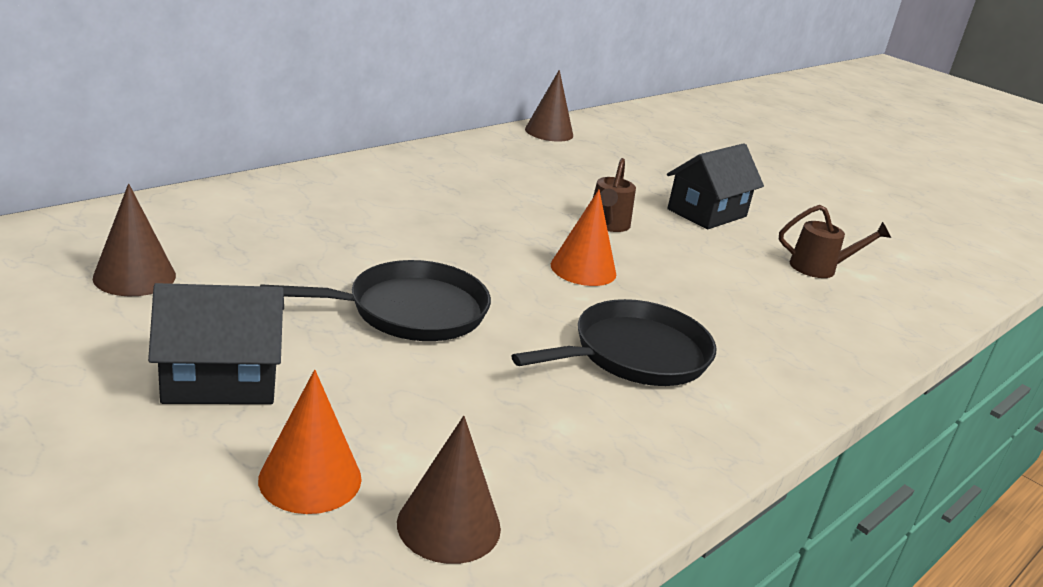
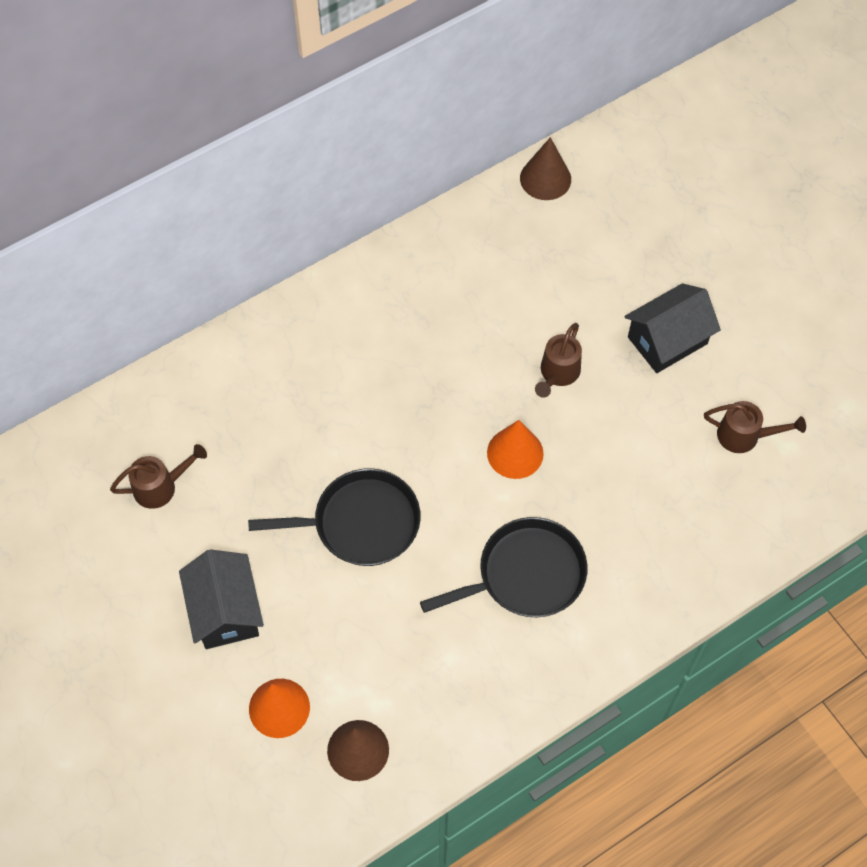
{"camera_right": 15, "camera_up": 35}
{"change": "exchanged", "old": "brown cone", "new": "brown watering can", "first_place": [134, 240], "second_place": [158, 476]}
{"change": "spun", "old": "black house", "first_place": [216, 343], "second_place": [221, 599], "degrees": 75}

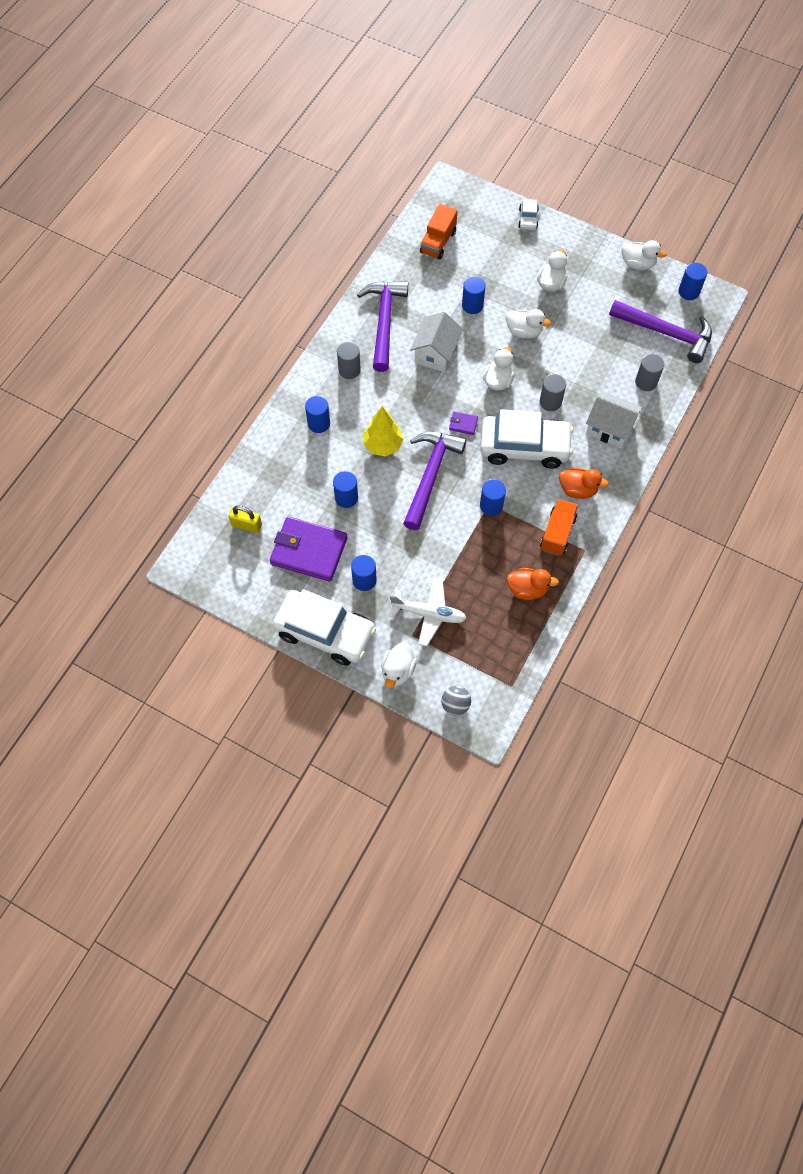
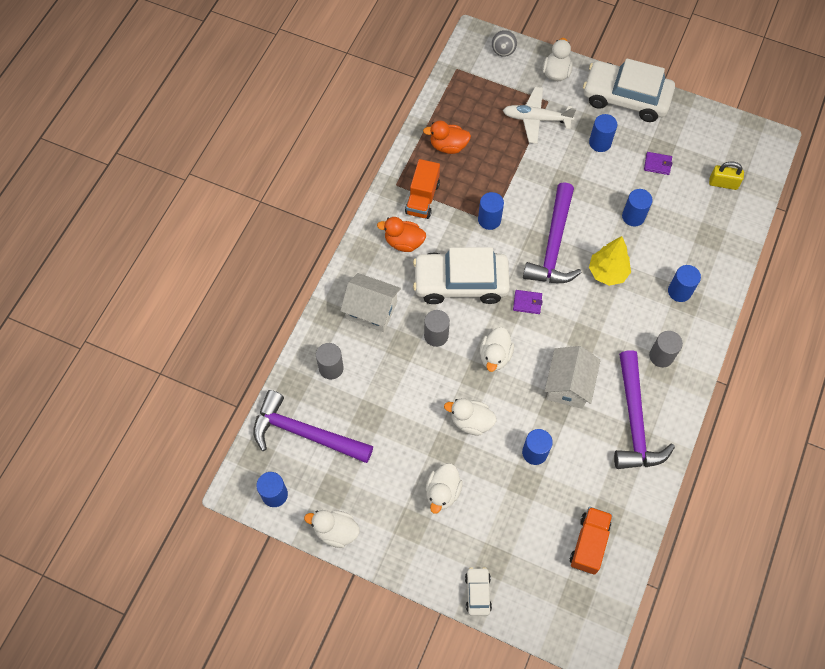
{"camera_right": 175, "camera_up": 0}
{"change": "size", "old": "purple wallet", "first_place": [308, 549], "second_place": [658, 163], "factor": 0.41}

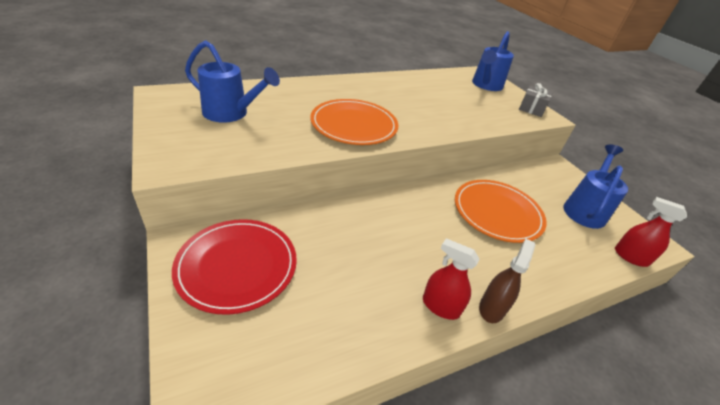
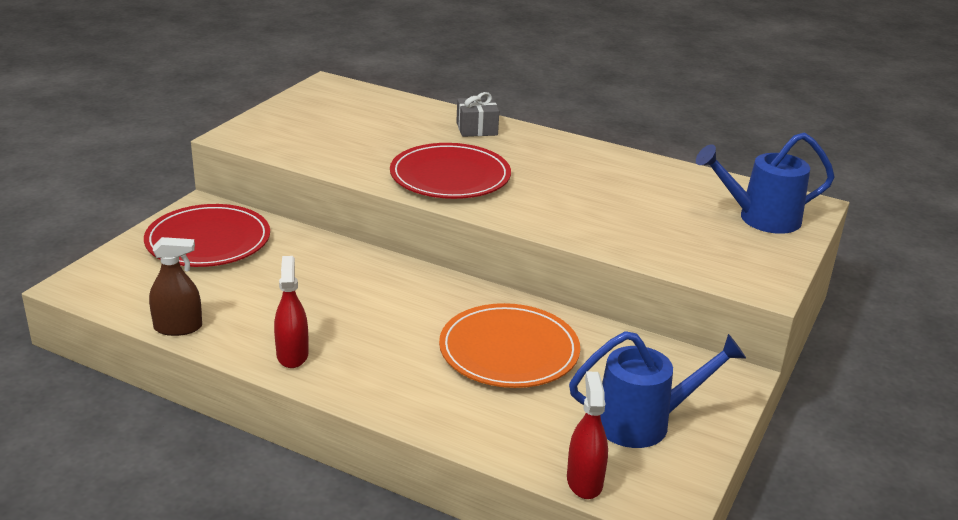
{"camera_right": 55, "camera_up": -10}
{"change": "missing", "old": "blue watering can", "first_place": [232, 81]}
{"change": "colour", "old": "orange plate", "new": "red plate", "first_place": [354, 122], "second_place": [450, 171]}
{"change": "relocated", "old": "brown spray bottle", "first_place": [507, 281], "second_place": [175, 286]}
{"change": "relocated", "old": "grey gift", "first_place": [535, 100], "second_place": [477, 114]}

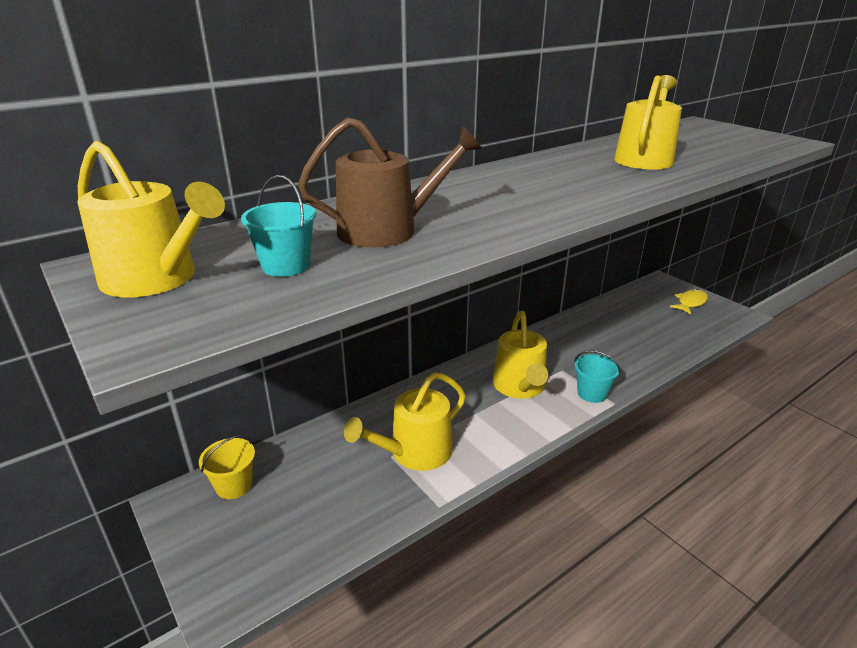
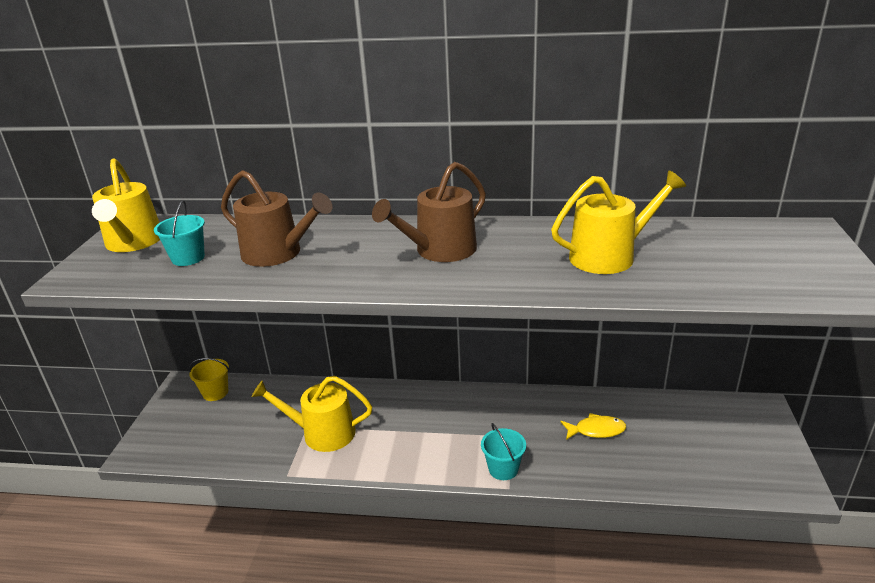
{"camera_right": 45, "camera_up": 0}
{"change": "missing", "old": "yellow watering can", "first_place": [520, 355]}
{"change": "relocated", "old": "yellow fish", "first_place": [689, 301], "second_place": [593, 426]}
{"change": "appeared", "new": "brown watering can", "second_place": [429, 212]}

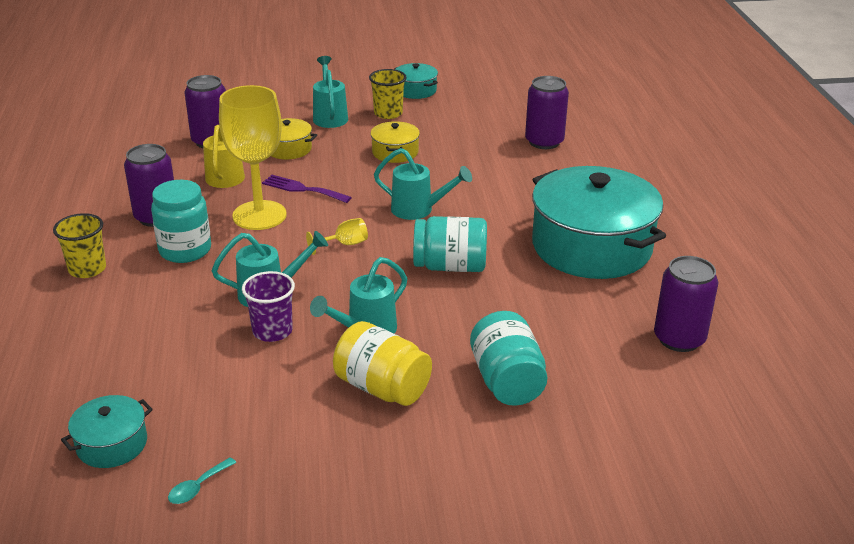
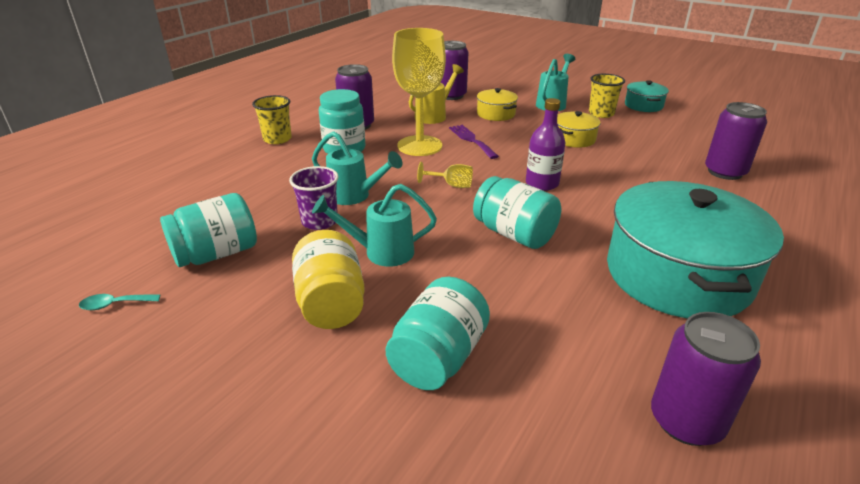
{"camera_right": 40, "camera_up": 0}
{"change": "missing", "old": "turquoise pot", "first_place": [107, 431]}
{"change": "exchanged", "old": "turquoise watering can", "new": "purple bottle", "first_place": [423, 184], "second_place": [545, 144]}
{"change": "appeared", "new": "turquoise jar", "second_place": [208, 230]}

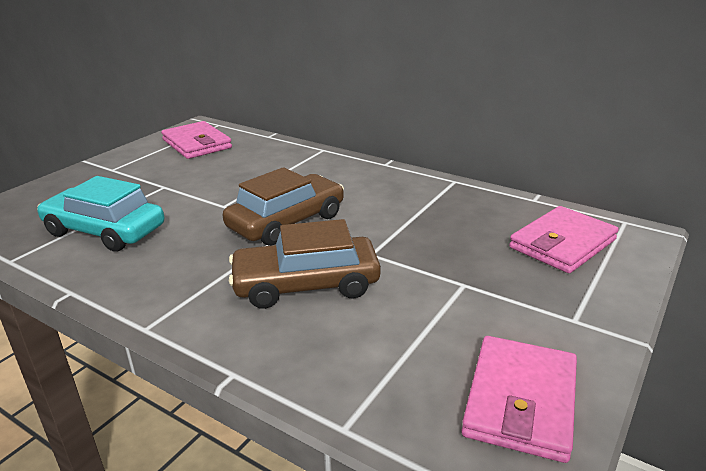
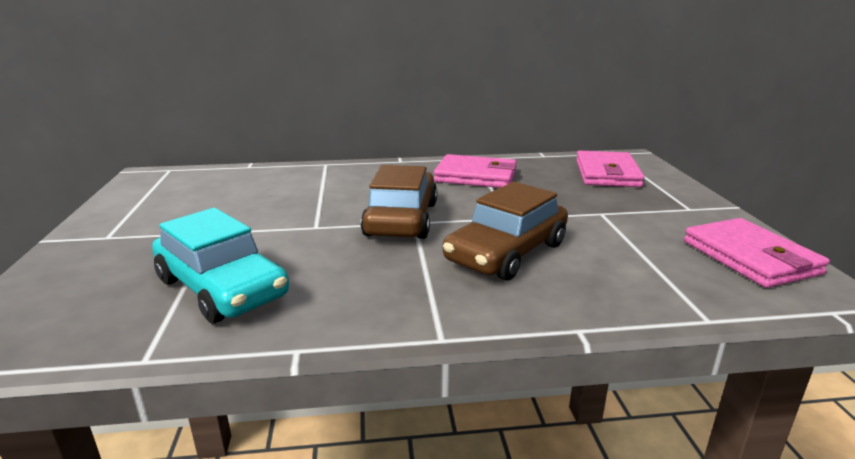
{"camera_right": -40, "camera_up": -5}
{"change": "spun", "old": "turquoise car", "first_place": [100, 214], "second_place": [220, 265], "degrees": -120}
{"change": "relocated", "old": "pink wallet", "first_place": [196, 140], "second_place": [475, 171]}

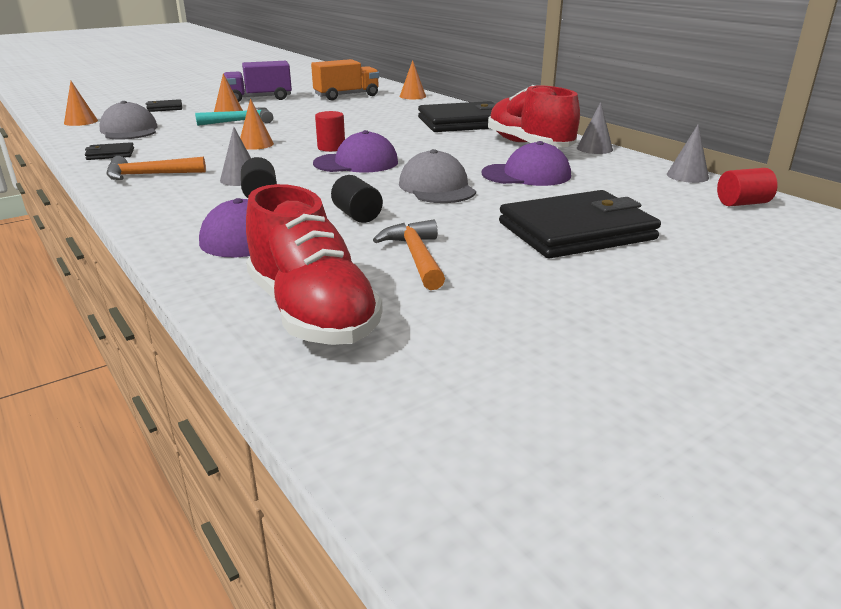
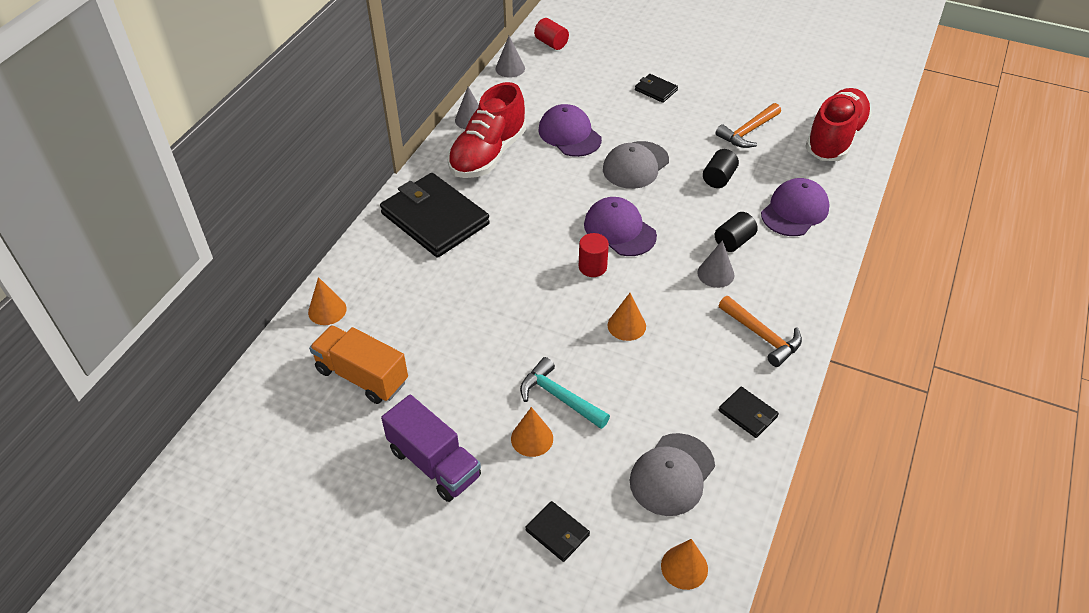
{"camera_right": -120, "camera_up": 20}
{"change": "size", "old": "black wallet", "first_place": [580, 224], "second_place": [656, 88], "factor": 0.44}

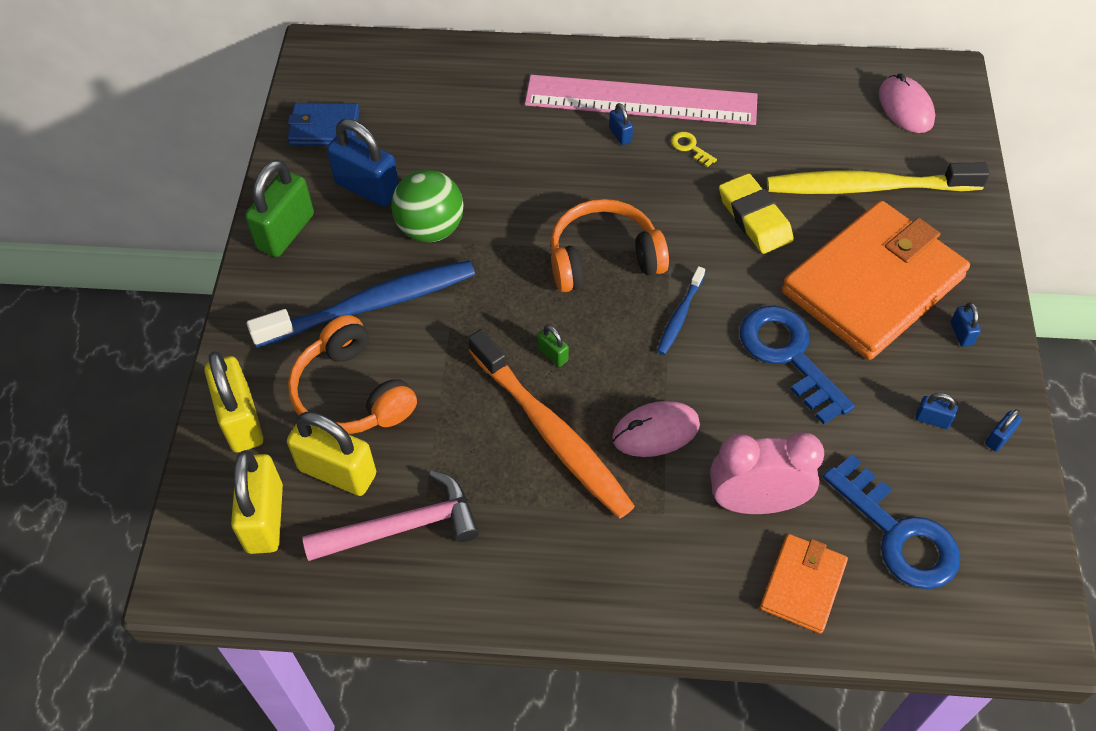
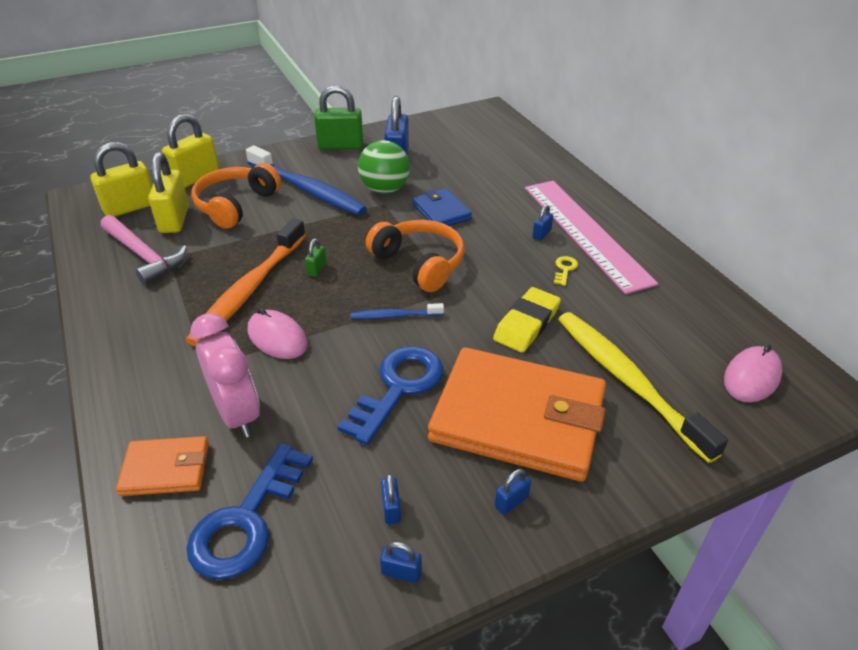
{"camera_right": 60, "camera_up": -15}
{"change": "relocated", "old": "blue wallet", "first_place": [323, 124], "second_place": [442, 207]}

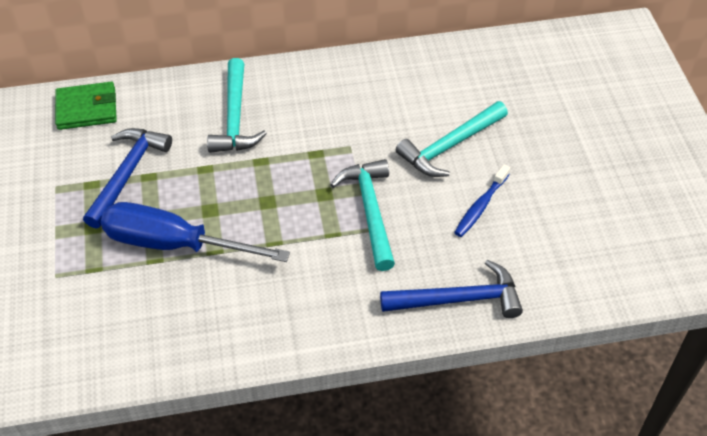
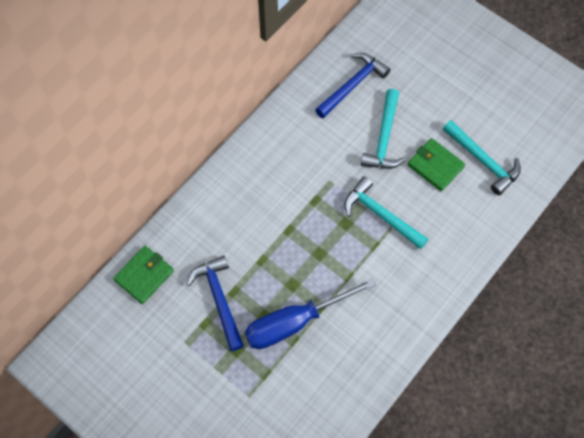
{"camera_right": -40, "camera_up": 15}
{"change": "relocated", "old": "turquoise hammer", "first_place": [237, 105], "second_place": [482, 157]}
{"change": "relocated", "old": "blue hammer", "first_place": [451, 289], "second_place": [352, 86]}
{"change": "exchanged", "old": "blue toothbrush", "new": "green wallet", "first_place": [482, 201], "second_place": [436, 164]}

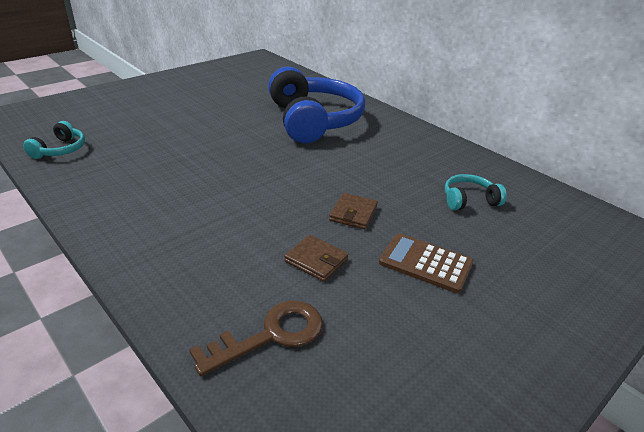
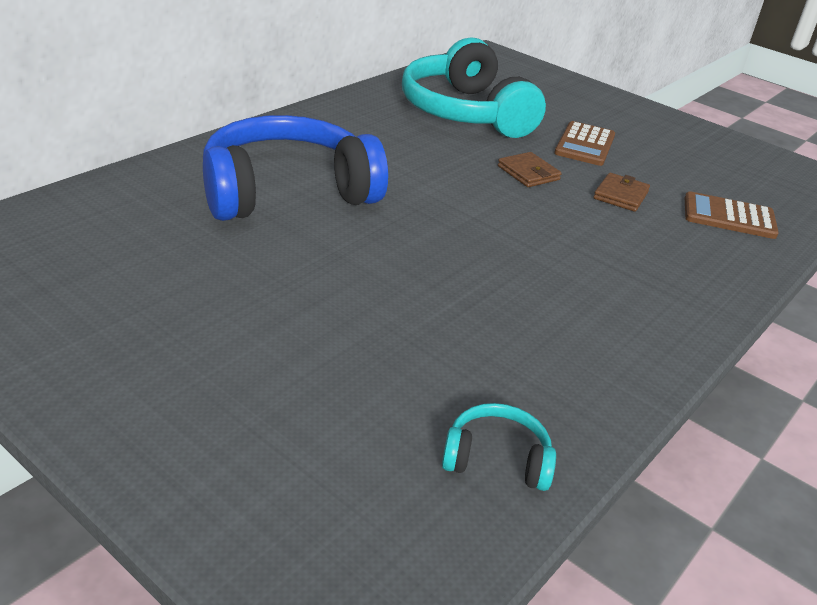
{"camera_right": -100, "camera_up": 0}
{"change": "exchanged", "old": "brown key", "new": "brown calculator", "first_place": [256, 338], "second_place": [732, 215]}
{"change": "spun", "old": "brown wallet", "first_place": [353, 211], "second_place": [530, 169], "degrees": 45}
{"change": "size", "old": "turquoise headphones", "first_place": [476, 192], "second_place": [474, 87], "factor": 2.32}

